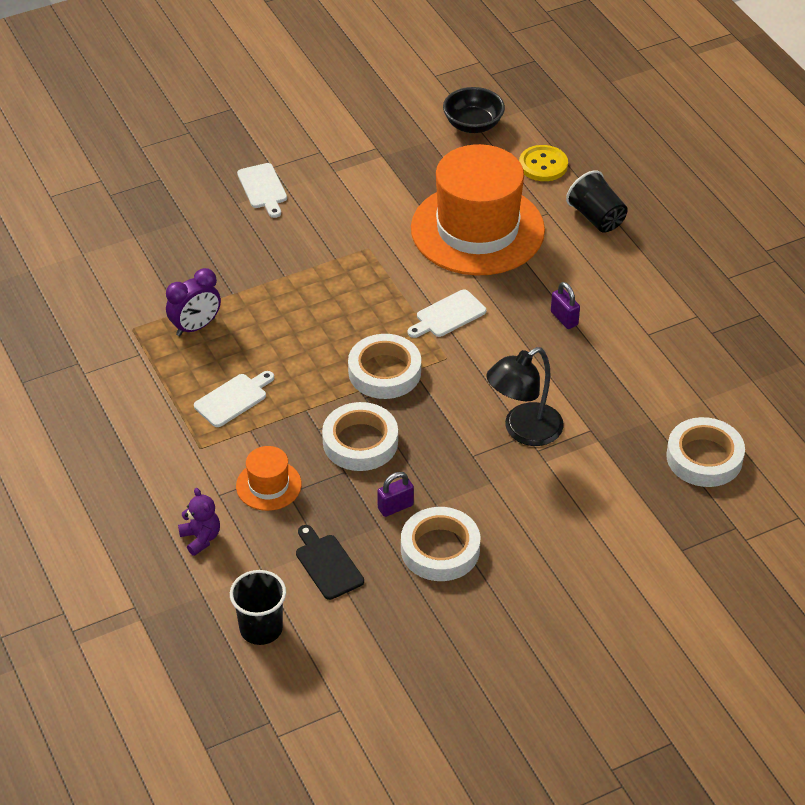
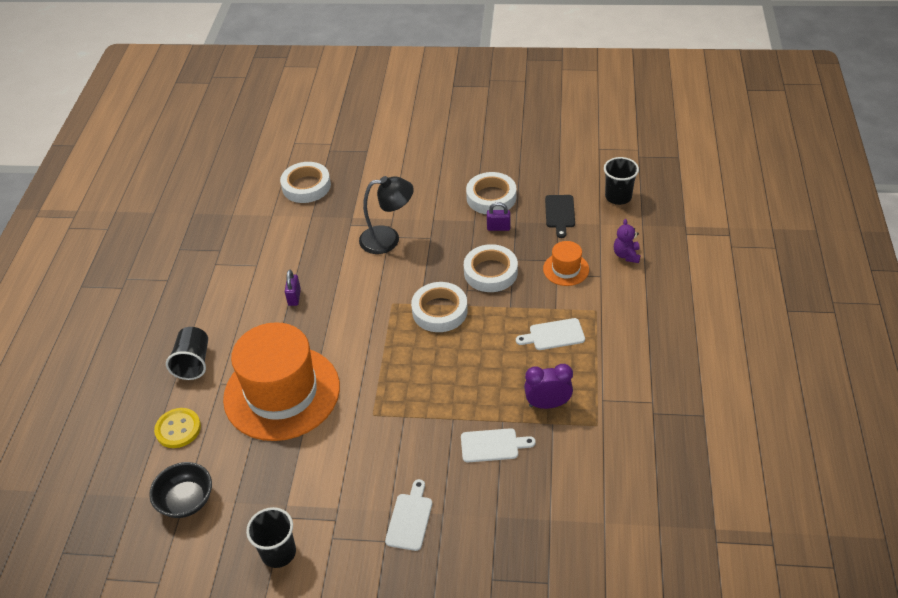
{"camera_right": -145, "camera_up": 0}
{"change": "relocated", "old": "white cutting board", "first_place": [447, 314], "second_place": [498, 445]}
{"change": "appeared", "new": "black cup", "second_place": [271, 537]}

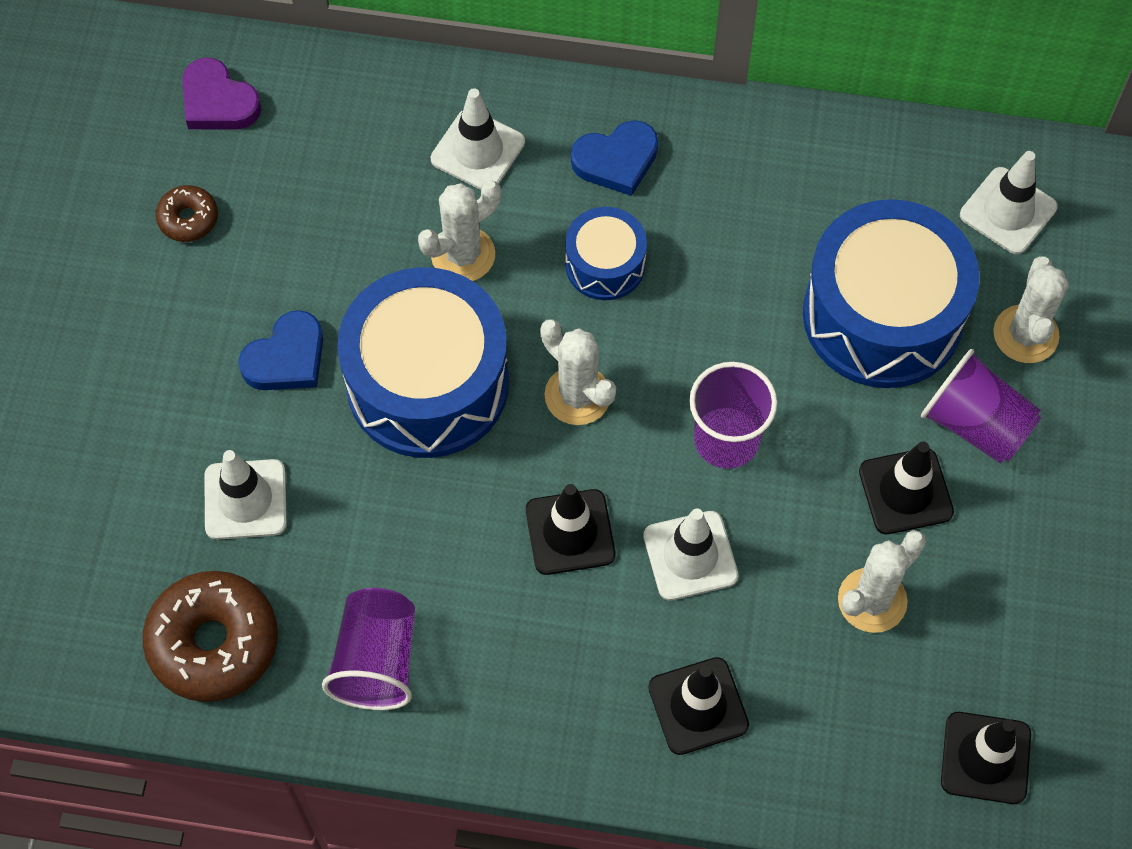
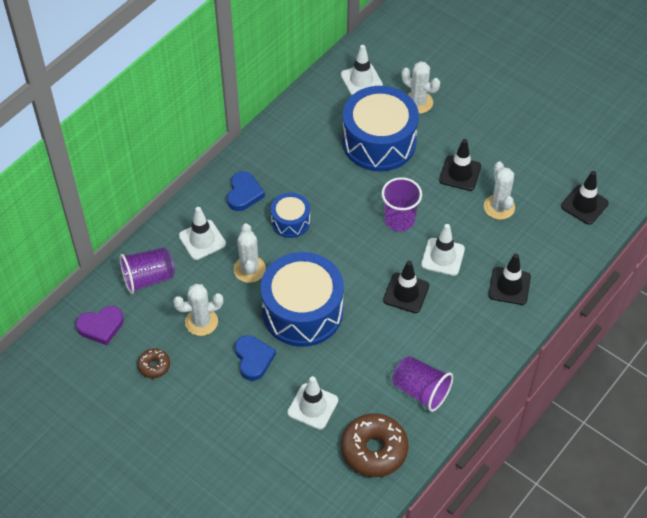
{"camera_right": -60, "camera_up": -10}
{"change": "relocated", "old": "white cactus", "first_place": [578, 372], "second_place": [198, 310]}
{"change": "relocated", "old": "purple cup", "first_place": [981, 406], "second_place": [147, 270]}

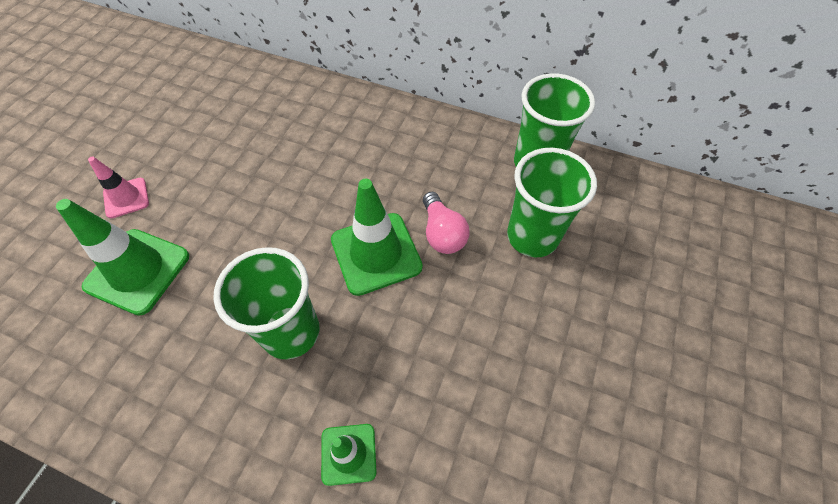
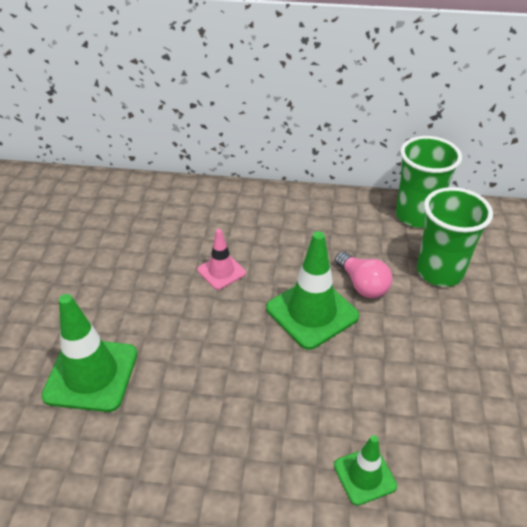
{"camera_right": -15, "camera_up": -15}
{"change": "relocated", "old": "pink traffic cone", "first_place": [118, 187], "second_place": [221, 259]}
{"change": "missing", "old": "green cup", "first_place": [266, 303]}

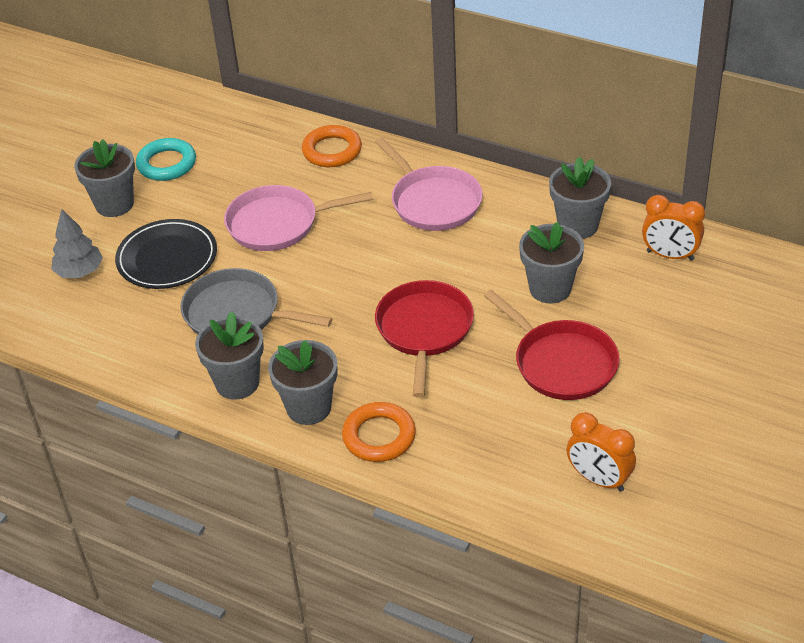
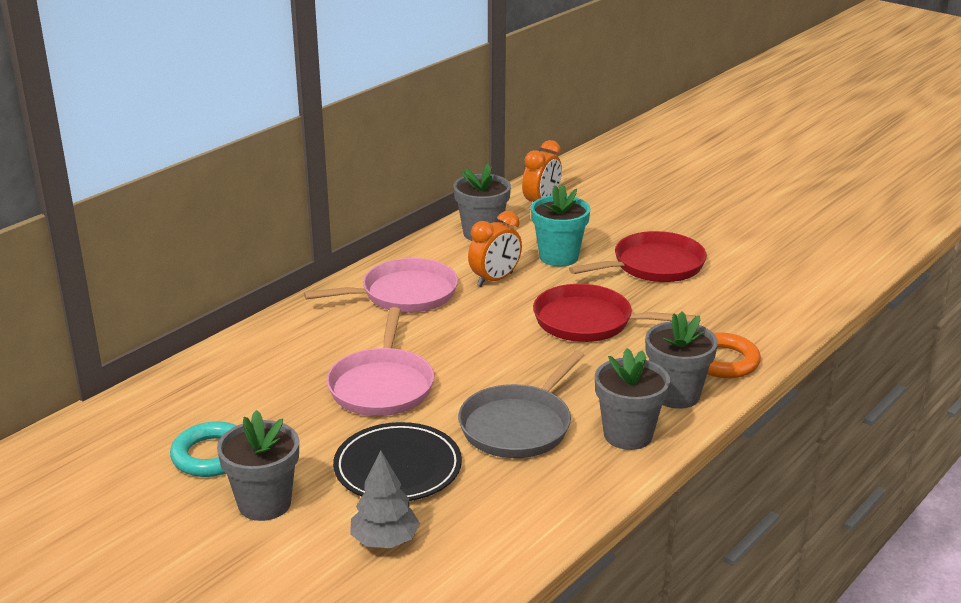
{"camera_right": -80, "camera_up": -15}
{"change": "missing", "old": "orange ring", "first_place": [332, 146]}
{"change": "colour", "old": "grey flower pot", "new": "turquoise flower pot", "first_place": [551, 262], "second_place": [561, 225]}
{"change": "relocated", "old": "orange clock", "first_place": [601, 452], "second_place": [495, 249]}

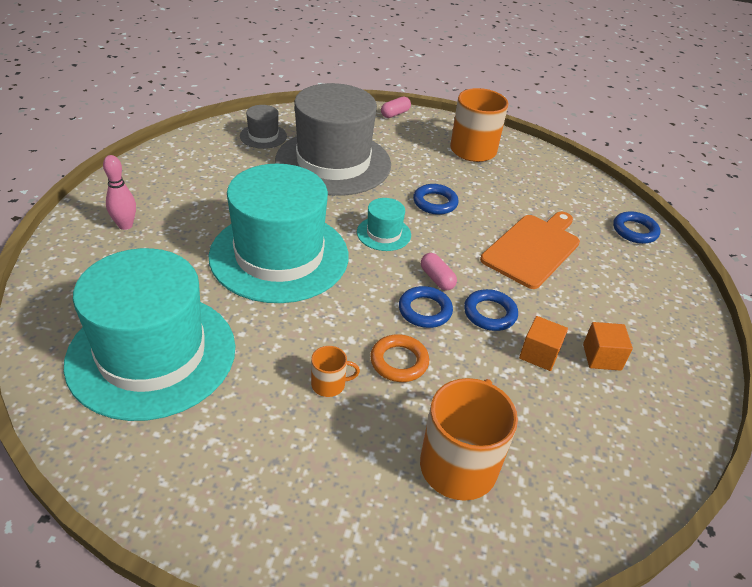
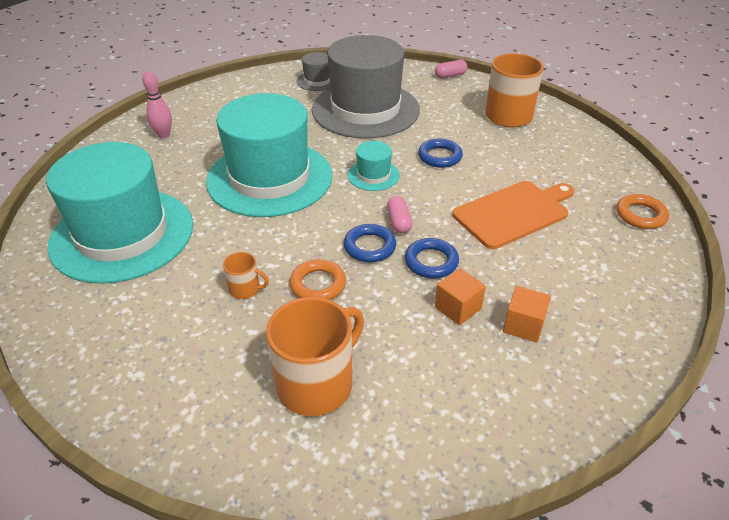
{"camera_right": 25, "camera_up": 0}
{"change": "colour", "old": "blue ring", "new": "orange ring", "first_place": [636, 227], "second_place": [642, 211]}

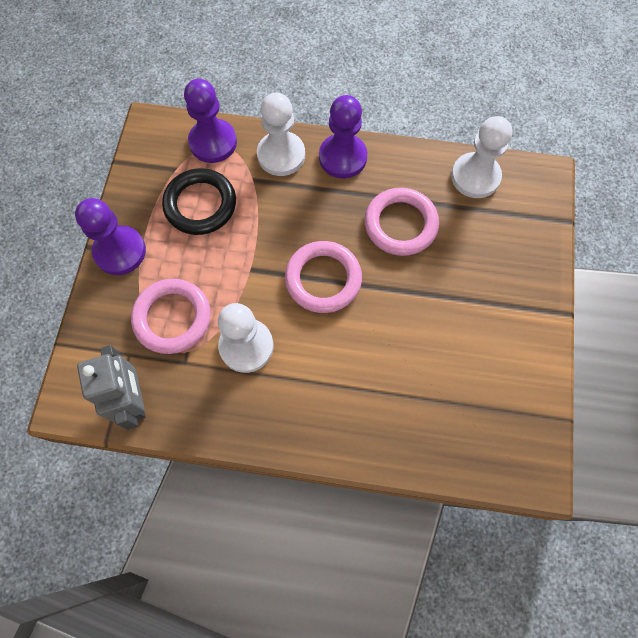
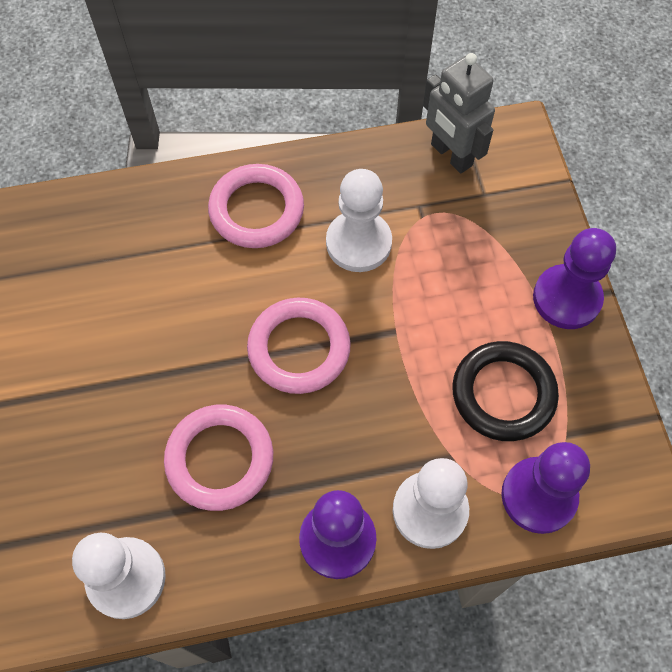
{"camera_right": 160, "camera_up": -5}
{"change": "relocated", "old": "pink ring", "first_place": [171, 316], "second_place": [256, 206]}

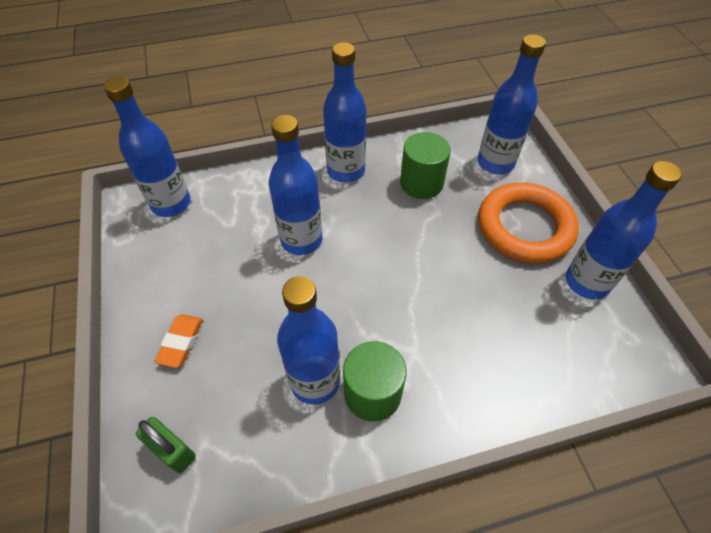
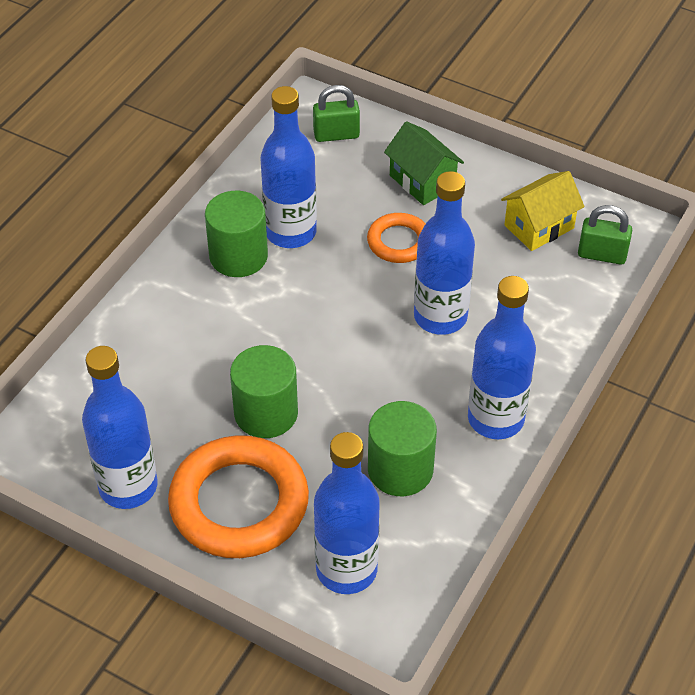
{"camera_right": 135, "camera_up": -5}
{"change": "exchanged", "old": "blue bottle", "new": "green padlock", "first_place": [147, 146], "second_place": [605, 235]}
{"change": "exchanged", "old": "orange eraser", "new": "green house", "first_place": [179, 341], "second_place": [424, 163]}
{"change": "appeared", "new": "green cylinder", "second_place": [264, 391]}
{"change": "appeared", "new": "orange ring", "second_place": [396, 238]}
{"change": "appeared", "new": "yellow house", "second_place": [543, 211]}

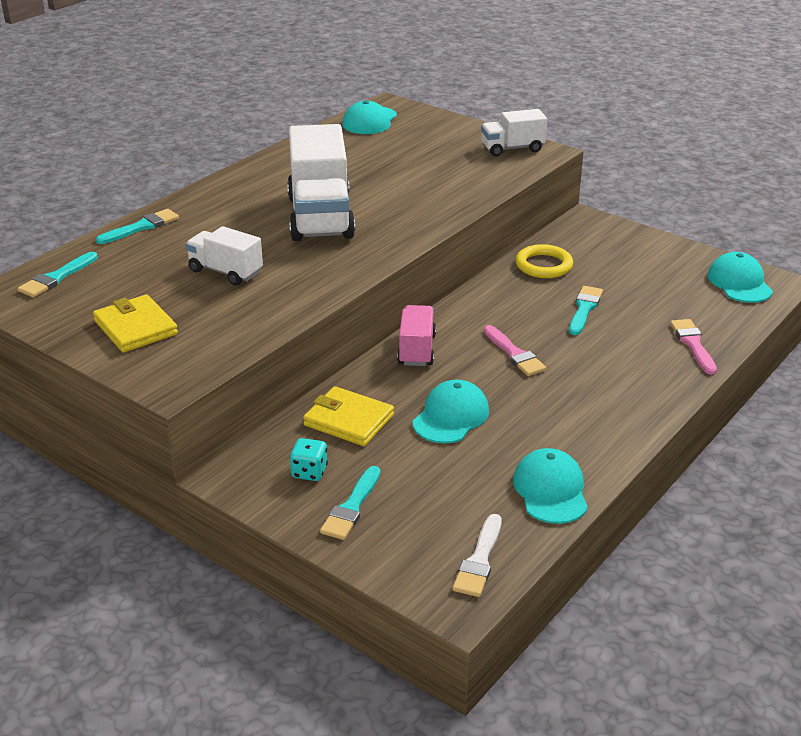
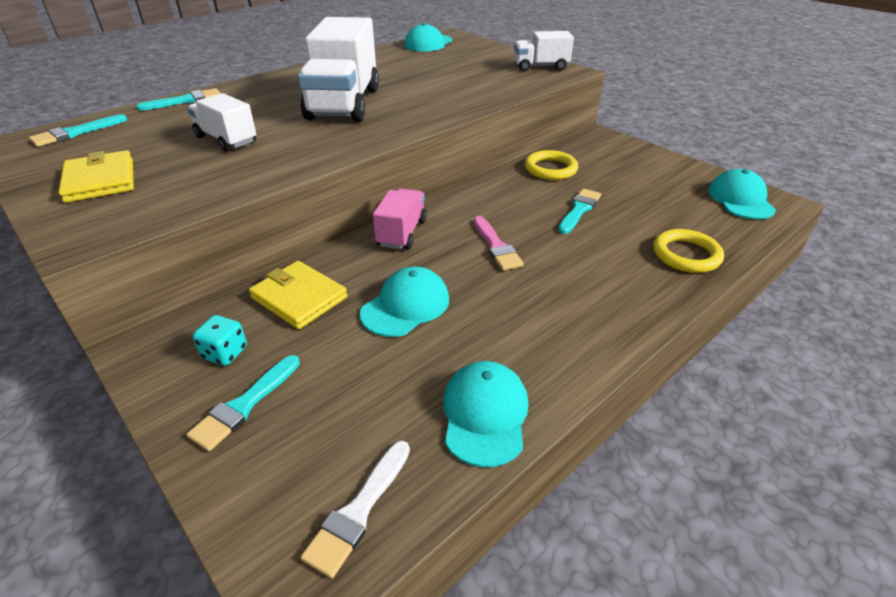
{"camera_right": 10, "camera_up": 5}
{"change": "exchanged", "old": "pink brush", "new": "yellow ring", "first_place": [693, 346], "second_place": [688, 251]}

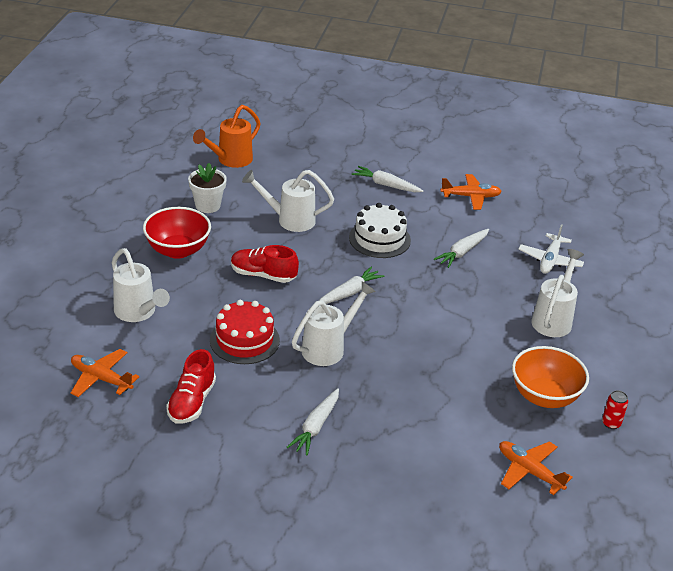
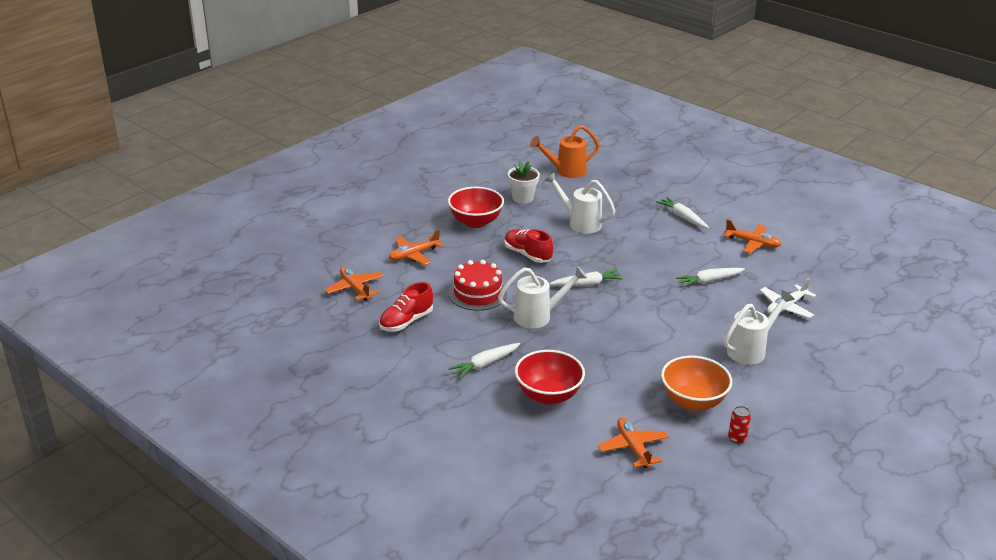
{"camera_right": 30, "camera_up": -5}
{"change": "exchanged", "old": "white watering can", "new": "orange plane", "first_place": [141, 285], "second_place": [416, 247]}
{"change": "missing", "old": "white cake", "first_place": [380, 230]}
{"change": "appeared", "new": "red bowl", "second_place": [550, 377]}

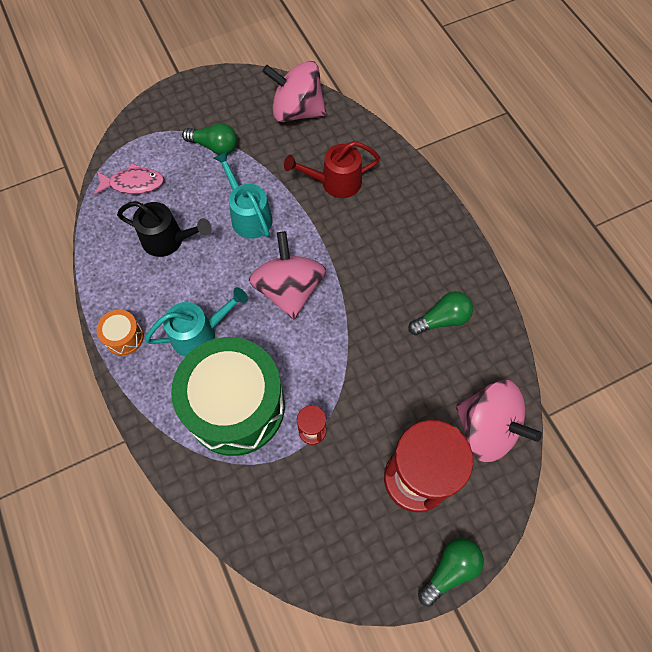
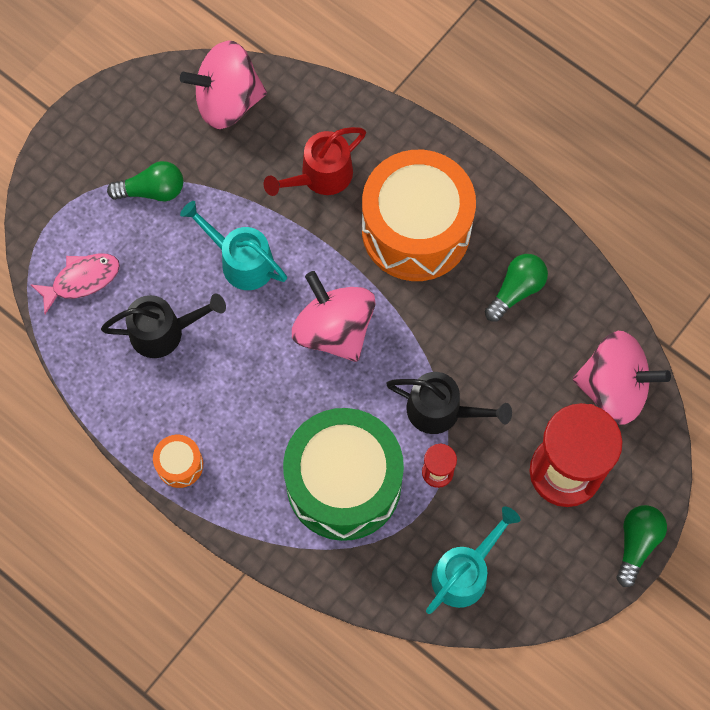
{"camera_right": -25, "camera_up": 5}
{"change": "relocated", "old": "turquoise watering can", "first_place": [196, 322], "second_place": [473, 560]}
{"change": "appeared", "new": "orange drum", "second_place": [419, 215]}
{"change": "appeared", "new": "black watering can", "second_place": [449, 403]}

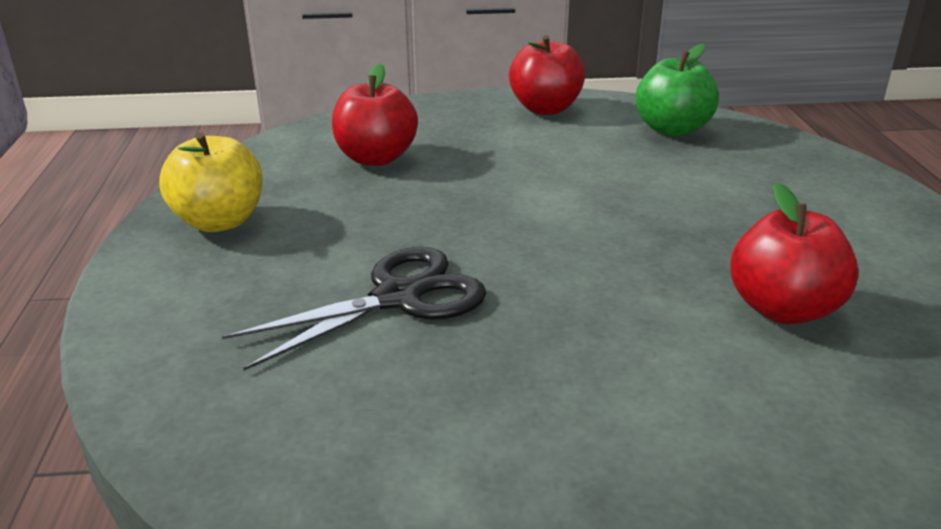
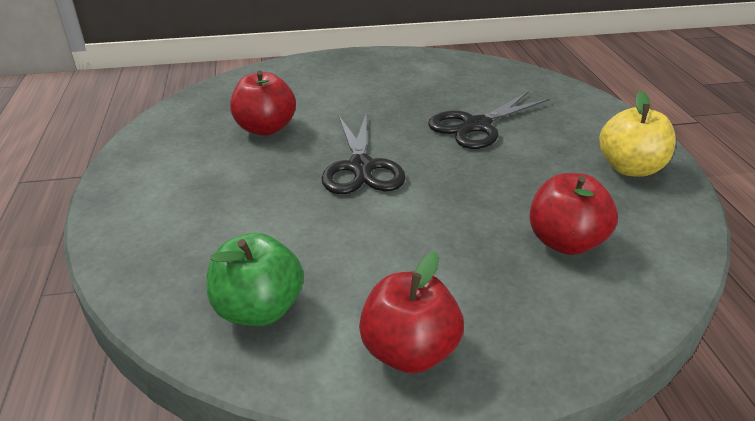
{"camera_right": 175, "camera_up": 5}
{"change": "appeared", "new": "black scissors", "second_place": [364, 154]}

